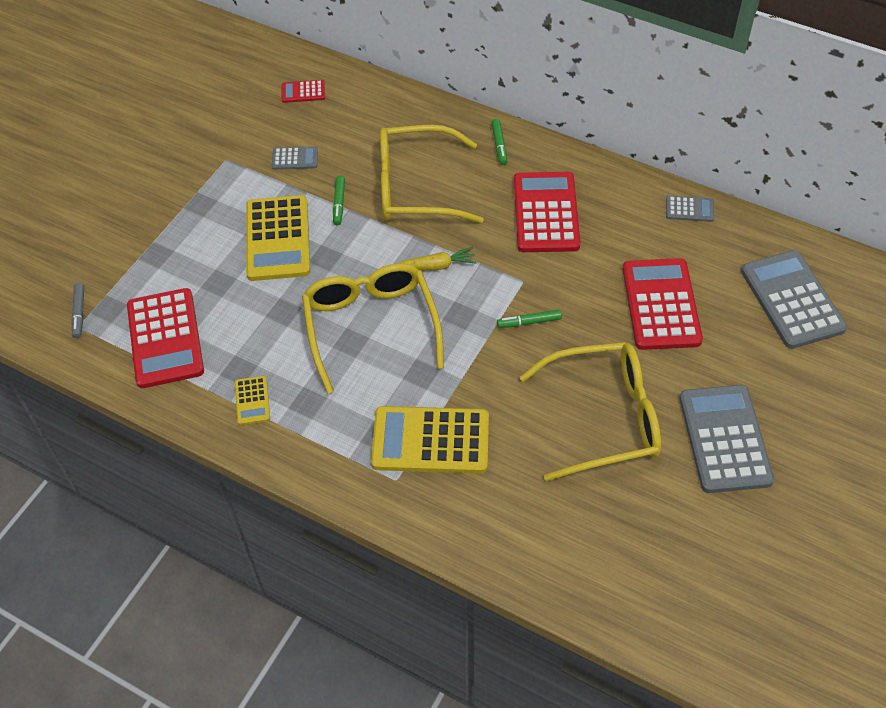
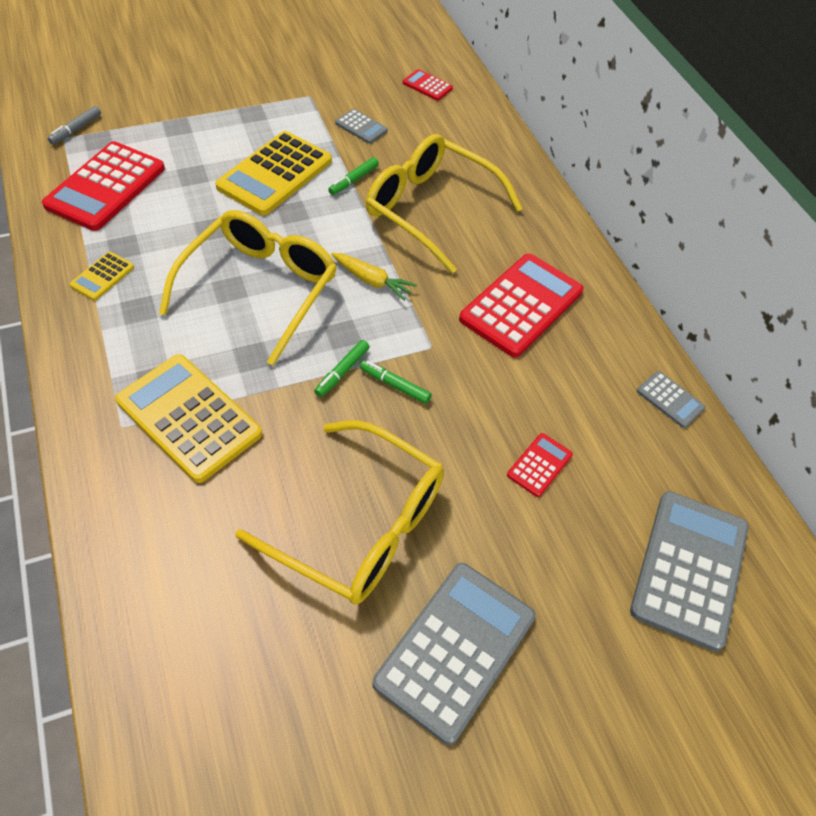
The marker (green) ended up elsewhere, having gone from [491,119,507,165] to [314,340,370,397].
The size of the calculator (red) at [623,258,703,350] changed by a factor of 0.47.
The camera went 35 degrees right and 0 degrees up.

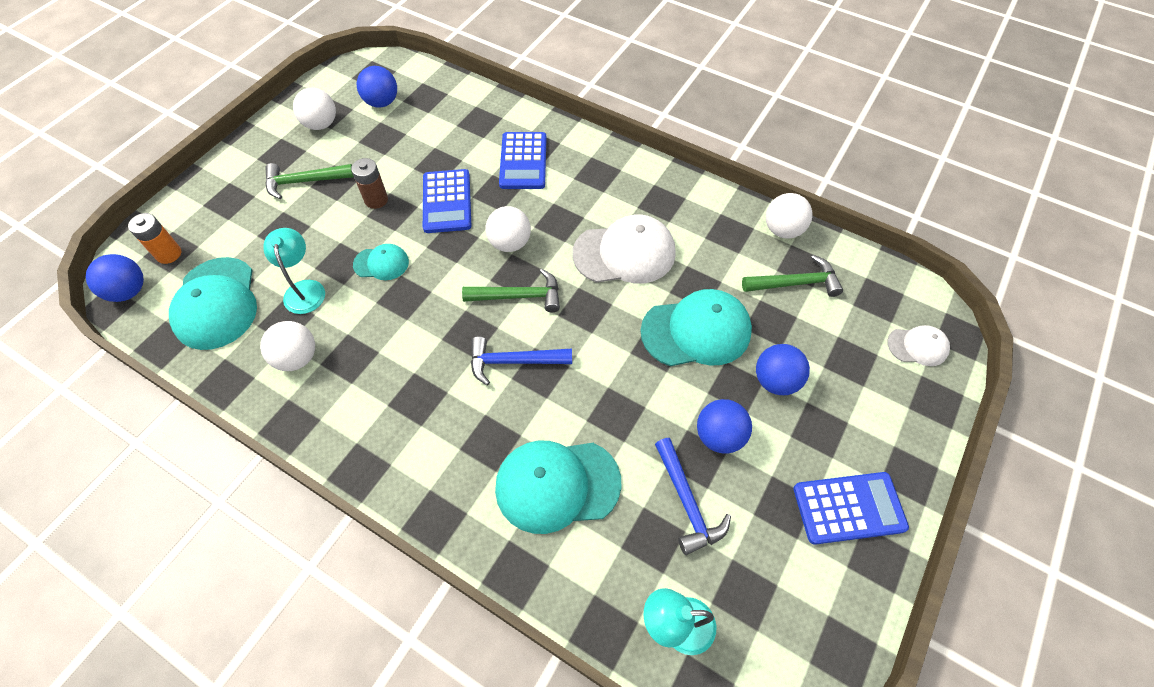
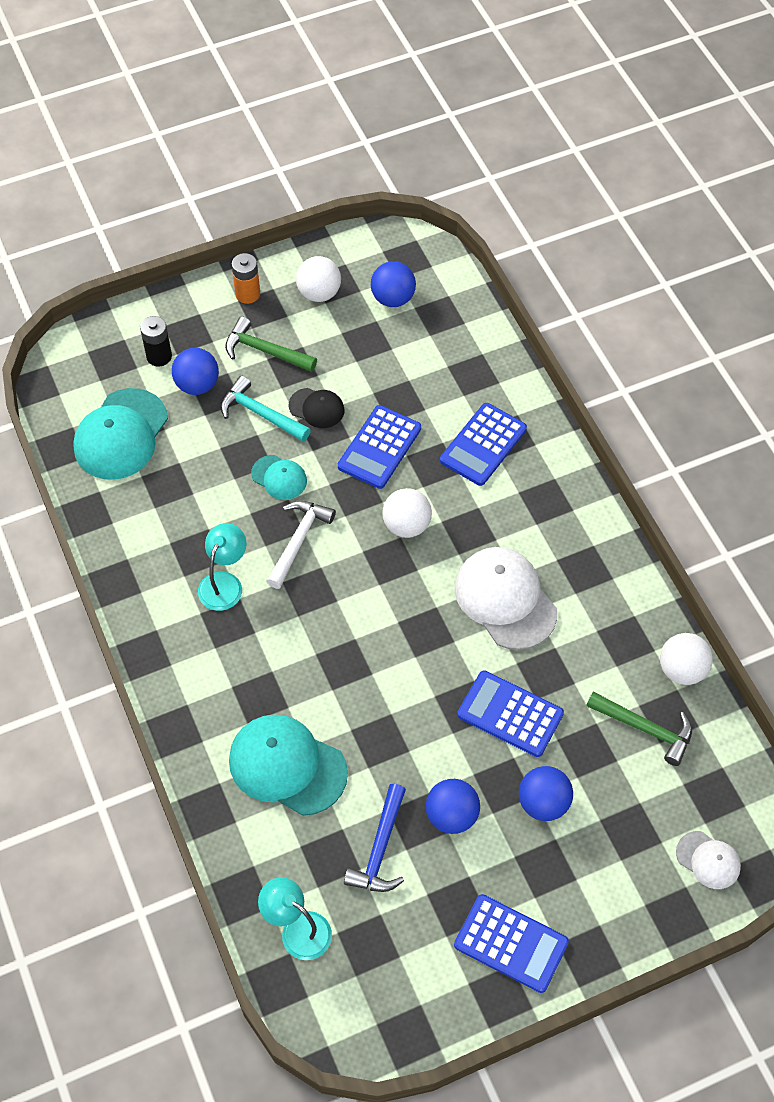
The ball (blue) ended up elsewhere, having gone from [86,254,144,302] to [172,348,219,395].
The battery (orange) ended up elsewhere, having gone from [128,213,181,264] to [232,253,260,304].
The second view lost the ball (white) at [260,321,315,371].
The lamp (turquoise) ended up elsewhere, having gone from [263,228,325,314] to [198,523,246,611].
Where the battery (brown) stood at [351,158,388,209], the cap (black) came to stand at [289,388,344,428].
The second view lost the hammer (green) at [462,269,560,312].
The second view lost the hammer (blue) at [471,336,572,385].
The cap (white) at [573,215,676,283] ended up facing another way, 150 degrees counterclockwise from before.
Where the cap (turquoise) stood at [640,289,752,366], the calculator (blue) came to stand at [457,670,564,757].
The second view gained the battery (black) at [140,316,172,366].
The second view gained the hammer (turquoise) at [220,376,311,442].
The second view gained the hammer (white) at [266,501,336,589].
The camera went 35 degrees right and 0 degrees up.

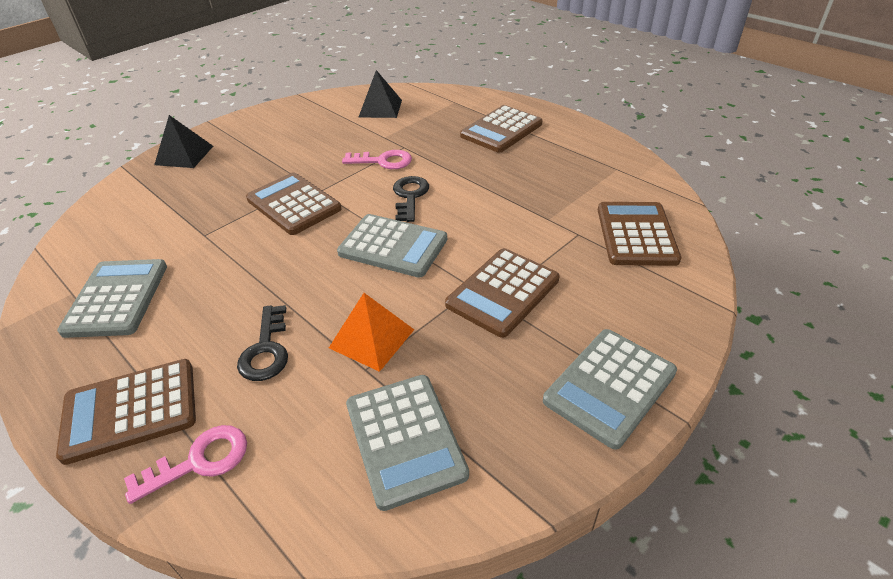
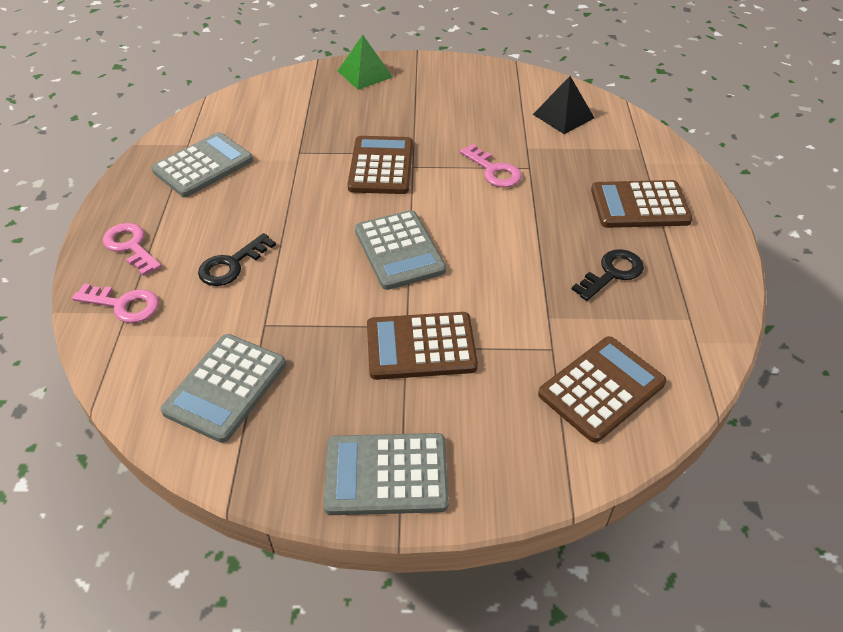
Where the calculator (brown) stood at [56,359,196,465], the key (pink) came to stand at [103,223,162,276].
What was the pyramid (black) at [154,115,213,168] turned into the pyramid (green) at [338,35,393,90].
The second view lost the pyramid (orange) at [329,293,414,372].
The key (black) ended up elsewhere, having gone from [393,176,429,222] to [571,249,644,301].
The camera went 45 degrees right and 5 degrees up.

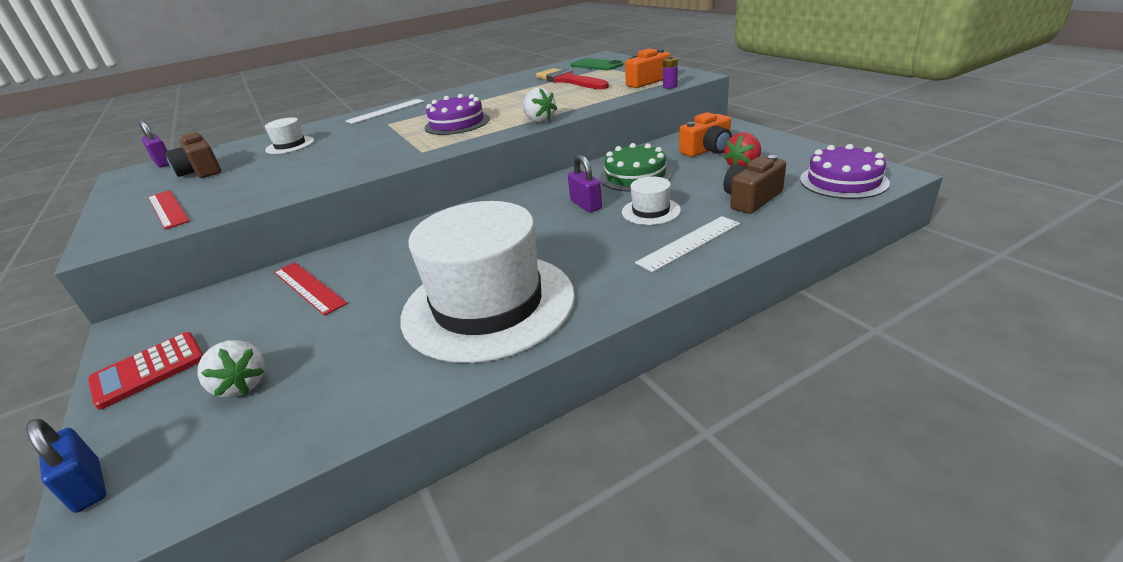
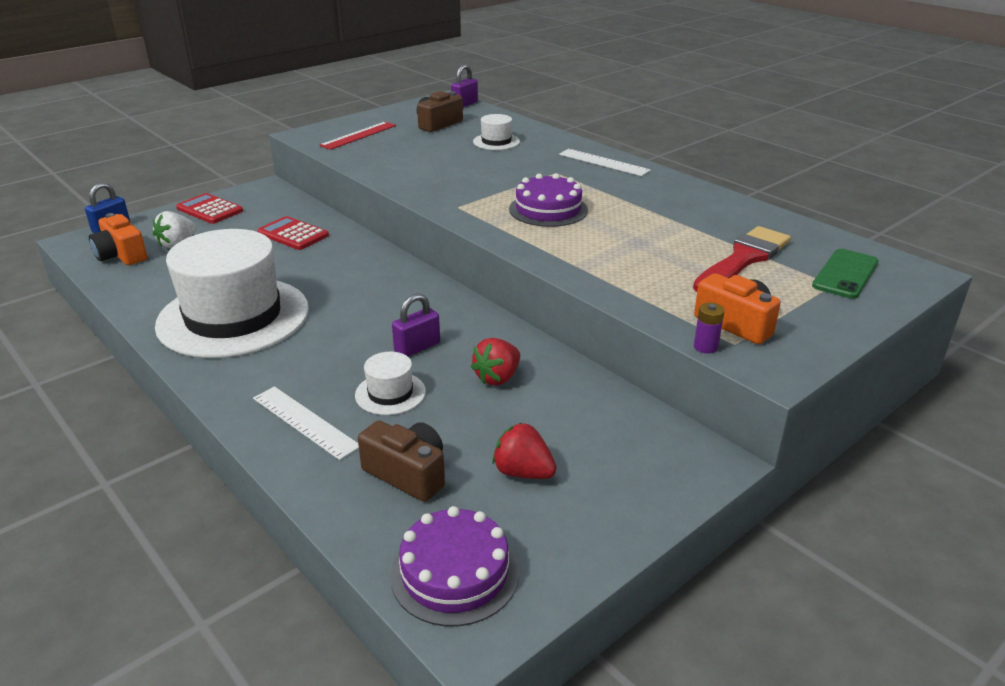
Where the ruler (red) stood at [274,262,347,316], the calculator (red) came to stand at [257,216,329,250].
The second view lost the strawberry (white) at [522,87,557,123].
Where the cake (green) stood at [600,143,672,192], the strawberry (red) came to stand at [471,338,520,385].
The camera (orange) ended up elsewhere, having gone from [679,112,732,157] to [89,213,147,265].
The camera went 75 degrees right and 0 degrees up.

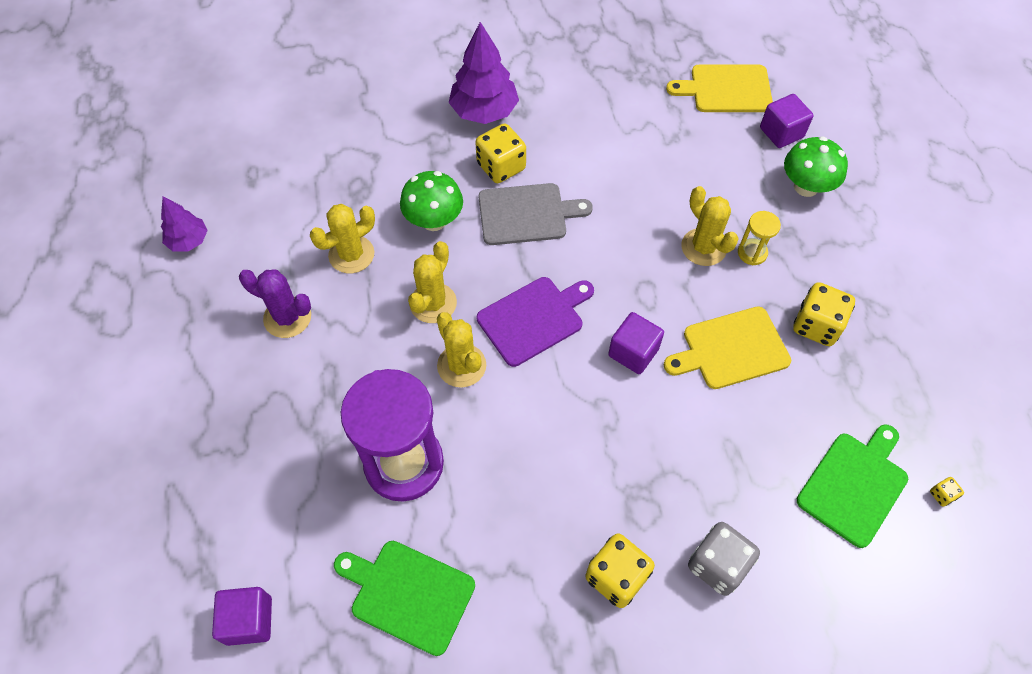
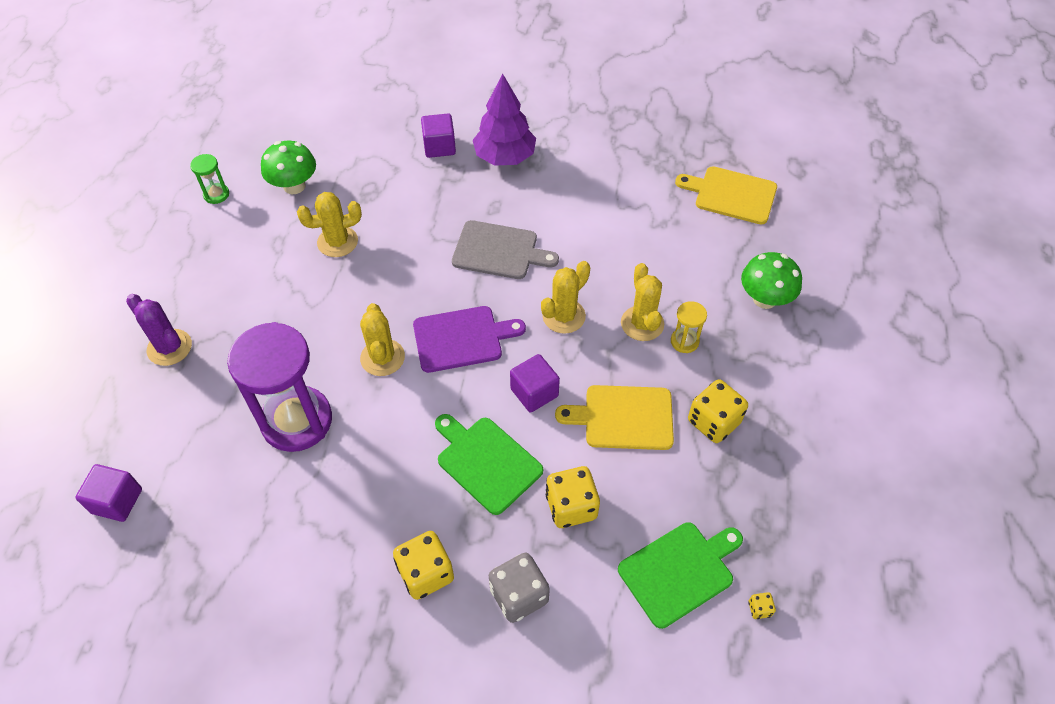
Where the tree (purple) stood at [161,197,208,252], the hourglass (green) came to stand at [190,154,229,204].
The cactus (purple) ended up elsewhere, having gone from [239,270,311,338] to [126,294,192,366].
The cutting board (green) ended up elsewhere, having gone from [334,541,475,656] to [435,414,543,515].
The mushroom (green) ended up elsewhere, having gone from [400,171,463,231] to [261,141,316,194].
The cactus (yellow) ended up elsewhere, having gone from [408,241,457,323] to [541,261,590,334].
The dice (yellow) ended up elsewhere, having gone from [475,123,526,183] to [546,466,600,528].
The cube (purple) ended up elsewhere, having gone from [760,94,814,148] to [421,114,456,158].
The camera went 20 degrees right and 5 degrees down.

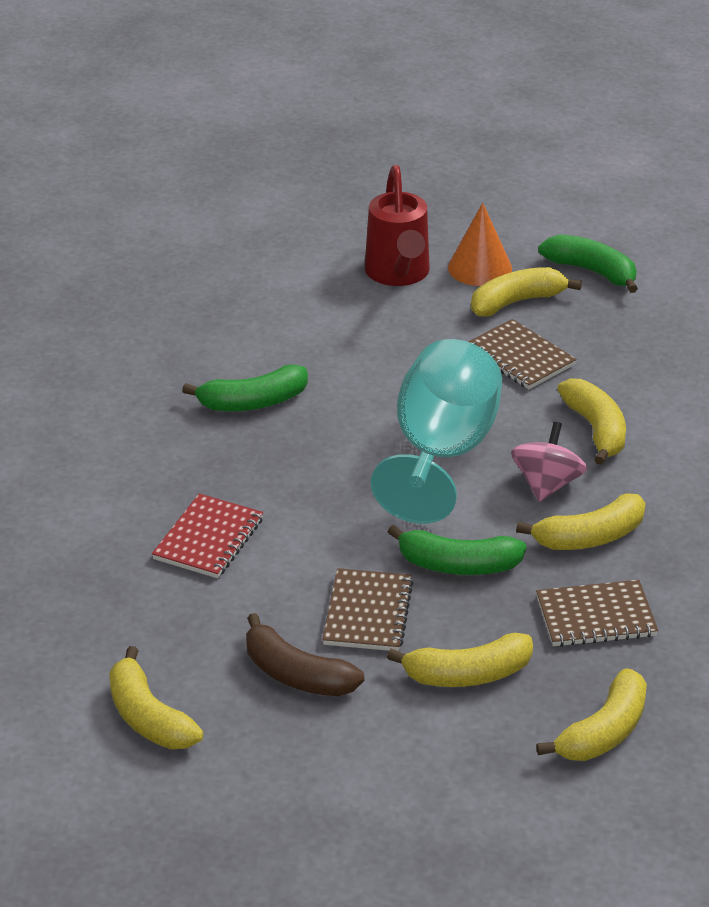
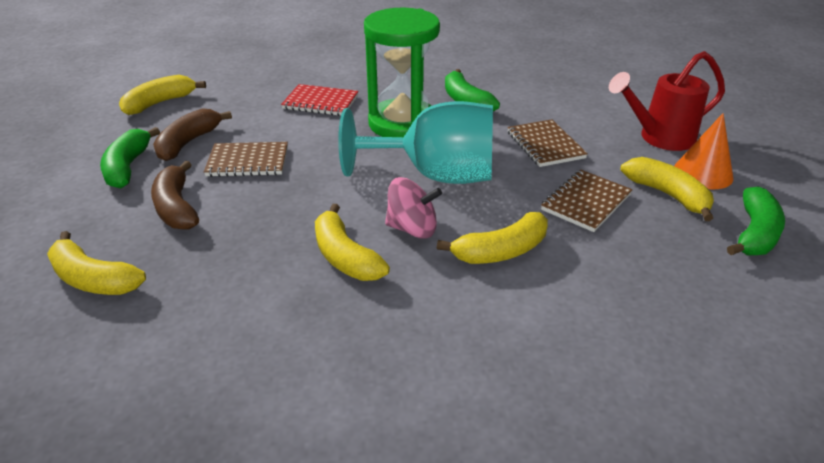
What was the banana (yellow) at [387,633,533,687] turned into the banana (brown) at [151,161,199,230].
The banana (green) ended up elsewhere, having gone from [388,525,526,575] to [100,127,160,188].
The notebook (brown) ended up elsewhere, having gone from [536,580,658,647] to [507,119,588,167].
The second view gained the hourglass (green) at [364,8,440,137].
The camera went 80 degrees right and 0 degrees up.

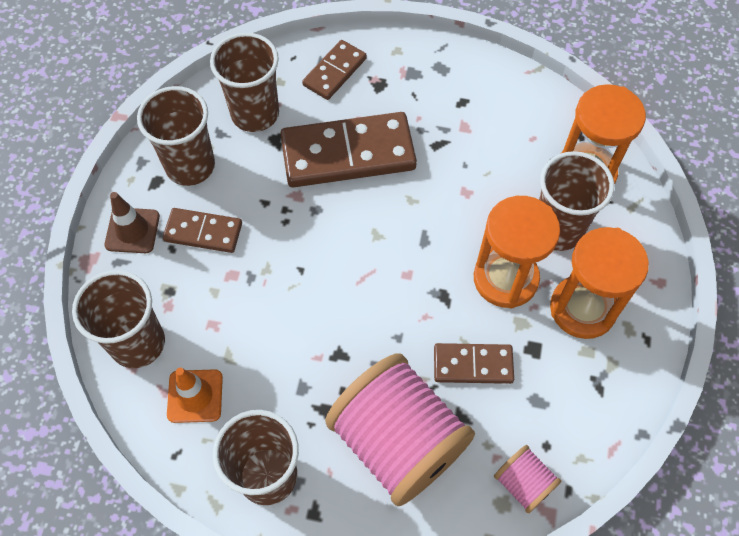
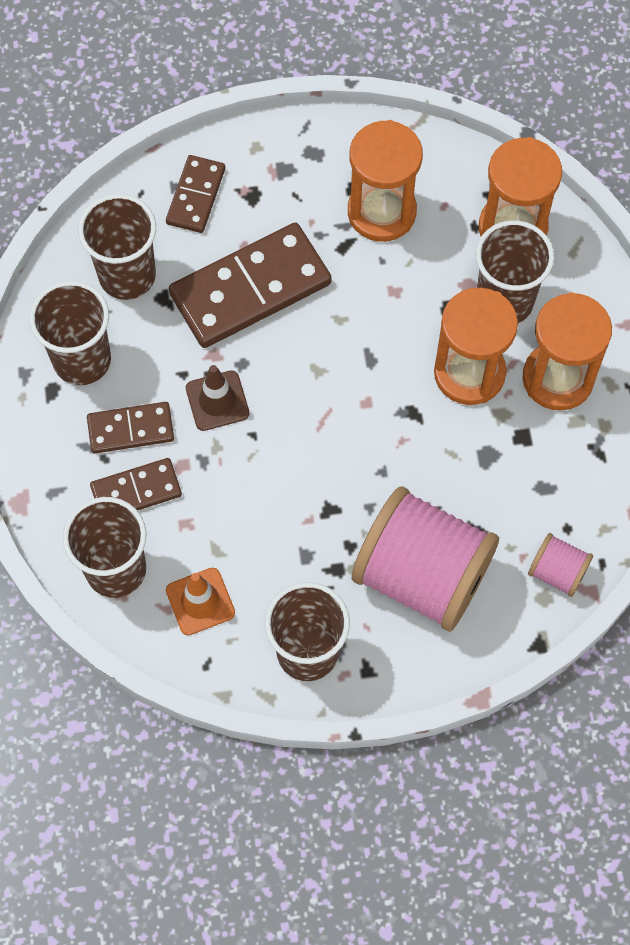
The traffic cone (brown) ended up elsewhere, having gone from [105,192,160,253] to [186,365,249,431].
The domino (brown) ended up elsewhere, having gone from [434,343,514,384] to [90,458,182,511].
The second view gained the hourglass (orange) at [348,120,423,242].
The camera went 20 degrees left and 5 degrees up.

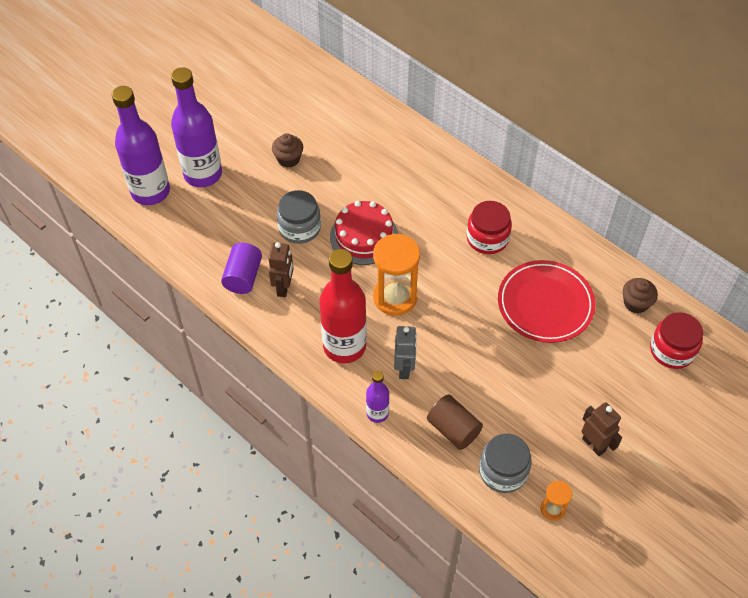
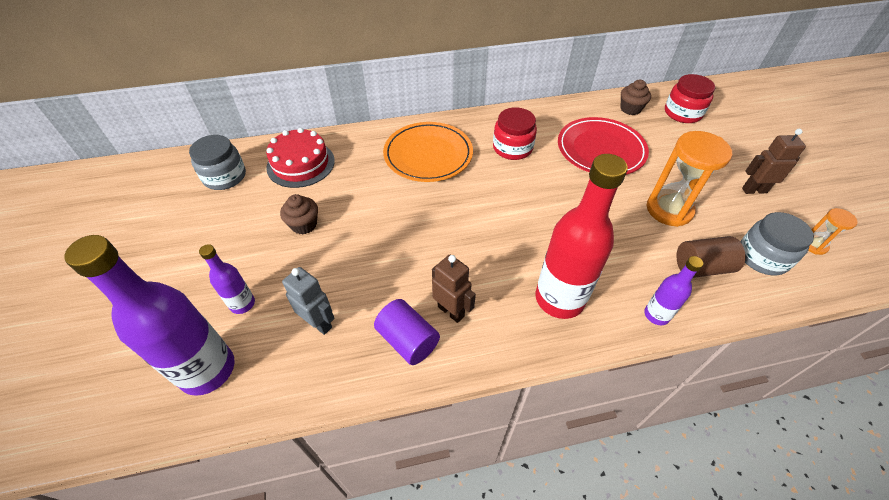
The size of the bottle (purple) at [171,67,222,187] changed by a factor of 0.50.
The jar (grey) ended up elsewhere, having gone from [277,190,321,244] to [189,135,246,190].
The cake (red) ended up elsewhere, having gone from [330,201,398,265] to [266,128,335,188].
The hourglass (orange) ended up elsewhere, having gone from [373,234,420,316] to [647,131,732,227].
The robot (grey) ended up elsewhere, having gone from [394,326,417,379] to [282,267,335,335].
The second view gained the plate (orange) at [383,122,473,182].
The camera went 55 degrees left and 5 degrees down.

